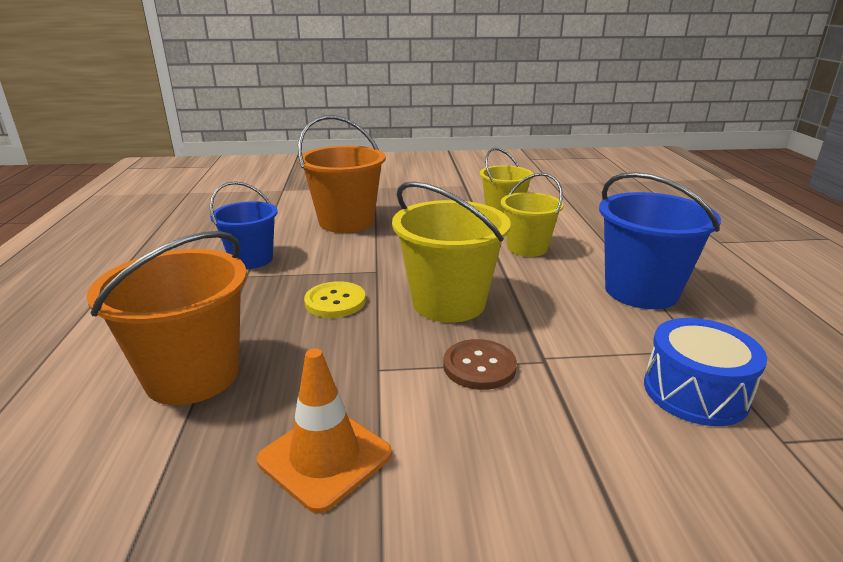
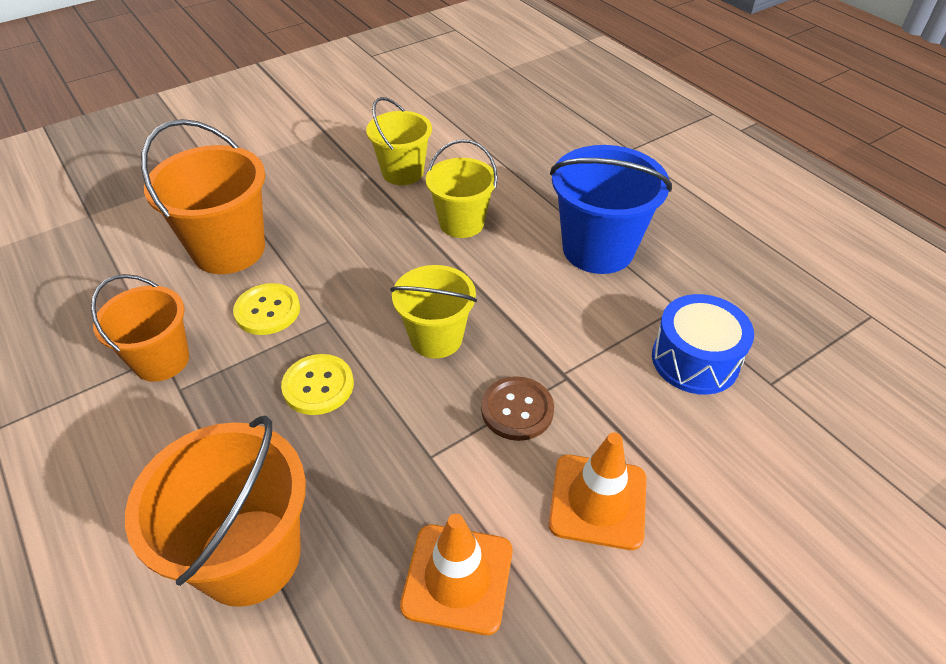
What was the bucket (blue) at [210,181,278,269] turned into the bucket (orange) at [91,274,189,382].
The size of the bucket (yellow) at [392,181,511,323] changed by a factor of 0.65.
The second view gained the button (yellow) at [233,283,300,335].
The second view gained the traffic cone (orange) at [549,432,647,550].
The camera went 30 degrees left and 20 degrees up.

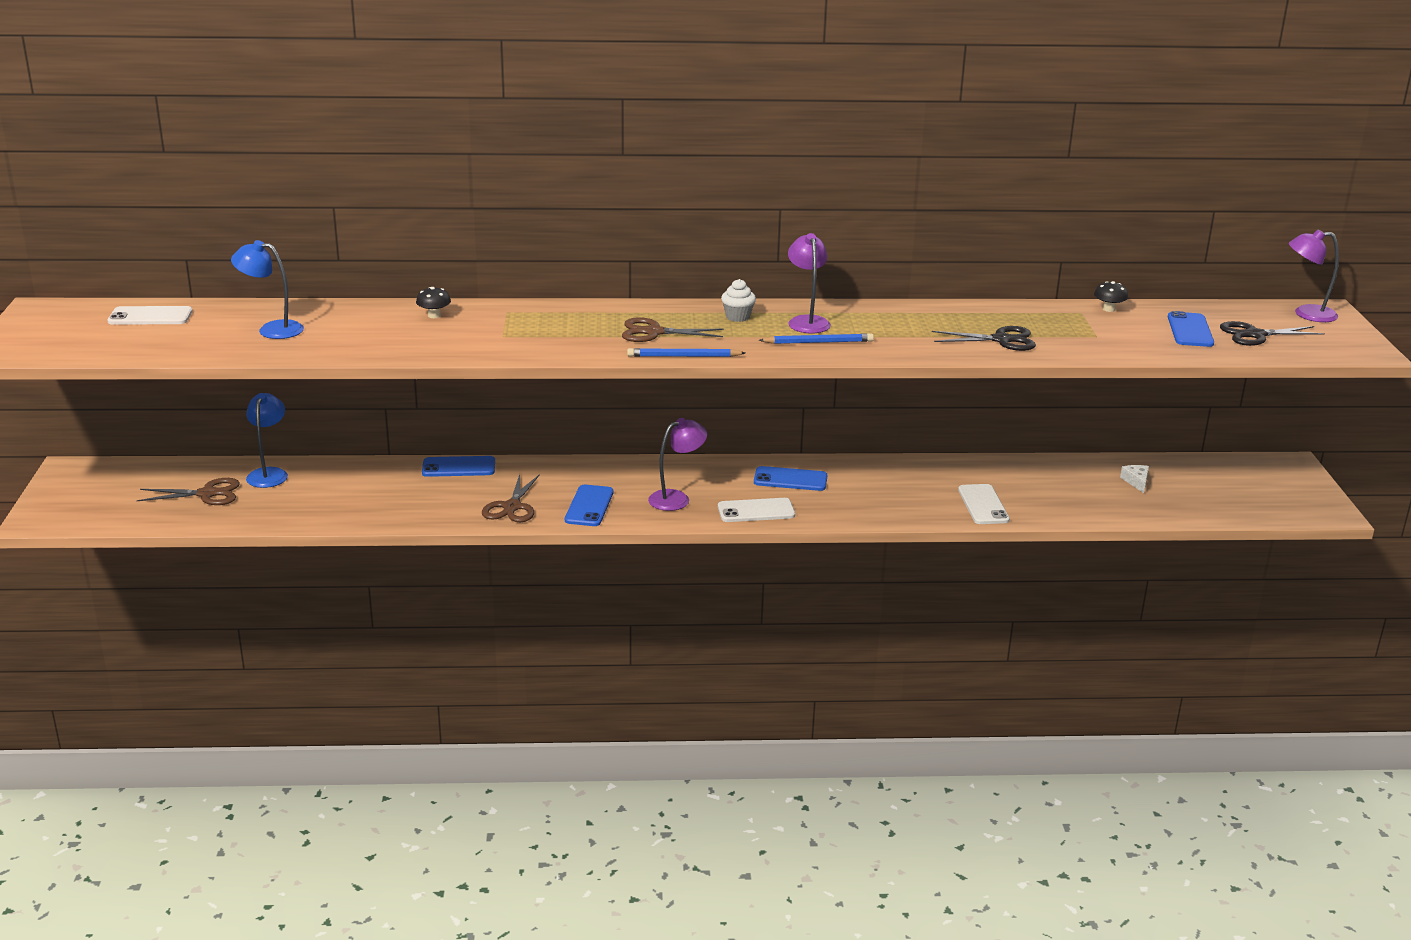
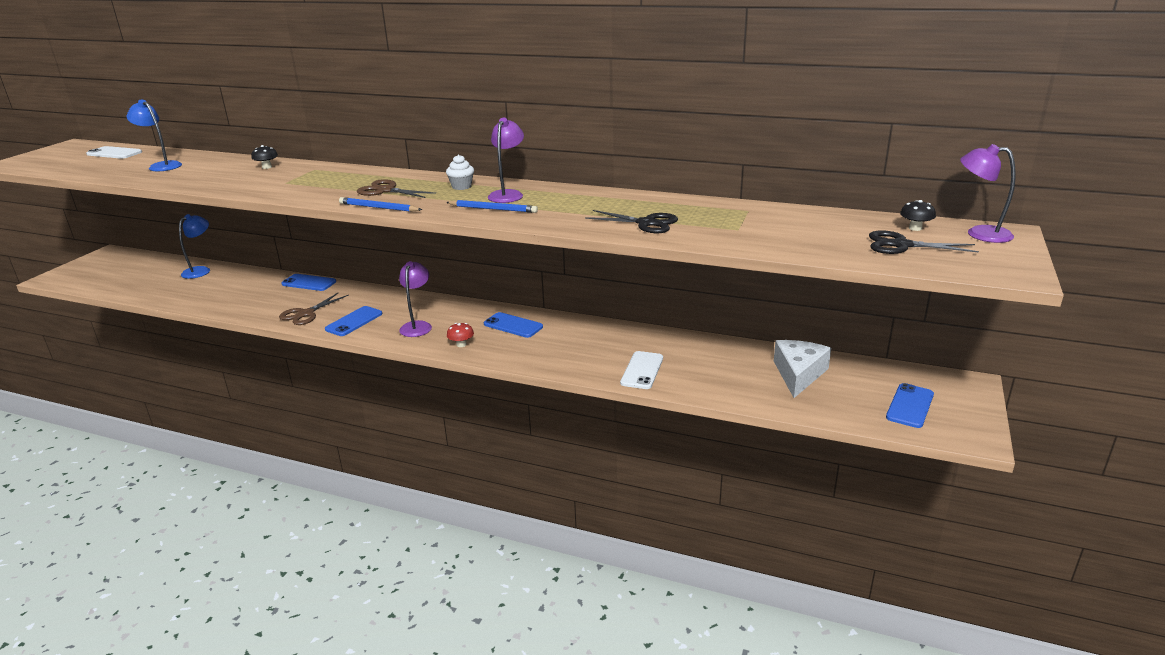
The second view lost the scissors (brown) at [137,478,240,505].
The lamp (purple) at [648,418,707,511] ended up facing another way, 75 degrees counterclockwise from before.
Where the phone (white) stood at [718,498,795,522], the mushroom (red) came to stand at [447,323,474,347].
The mushroom (black) ended up elsewhere, having gone from [1094,281,1128,312] to [900,200,936,231].
The size of the cheese (white) at [1120,465,1149,493] changed by a factor of 2.13.
The phone (blue) ended up elsewhere, having gone from [1168,311,1214,347] to [886,383,934,428].
The camera went 25 degrees right and 0 degrees up.

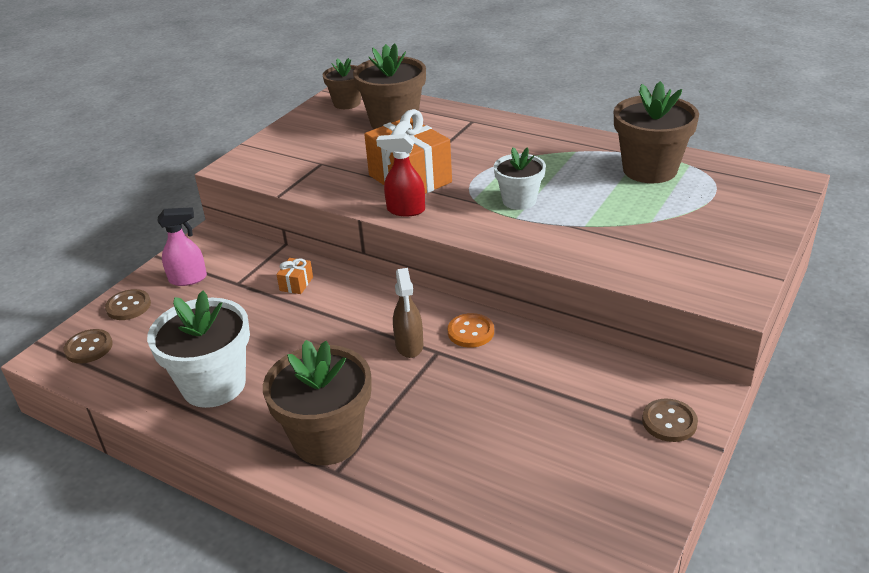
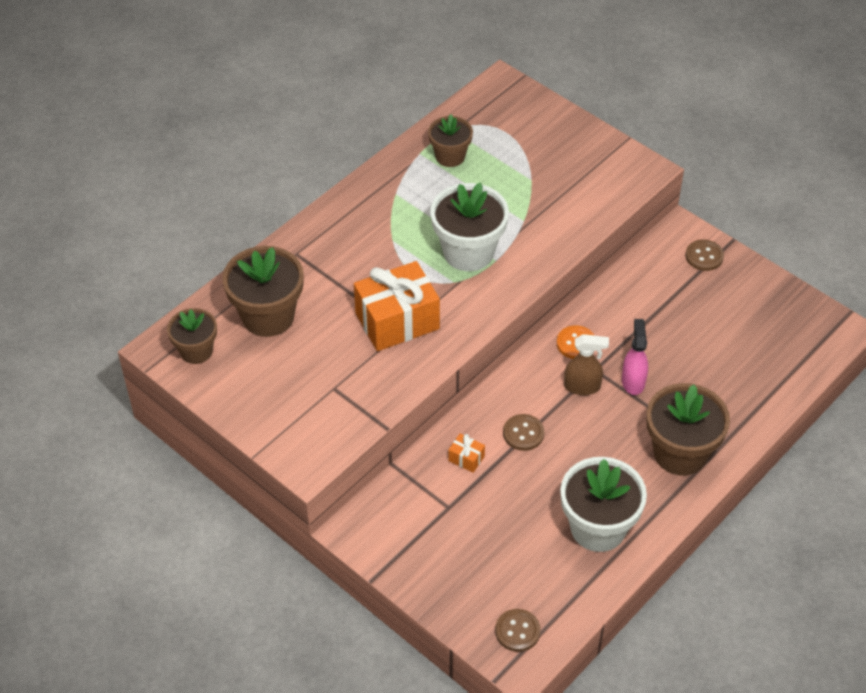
The button (brown) ended up elsewhere, having gone from [105,289,151,320] to [503,414,544,451].
The spray bottle (pink) ended up elsewhere, having gone from [157,207,207,286] to [622,319,648,395].
The second view lost the spray bottle (red) at [376,134,425,217].
The size of the flower pot (white) at [494,147,546,210] changed by a factor of 1.64.
The size of the flower pot (brown) at [614,81,699,183] changed by a factor of 0.61.
The camera went 80 degrees left and 15 degrees up.

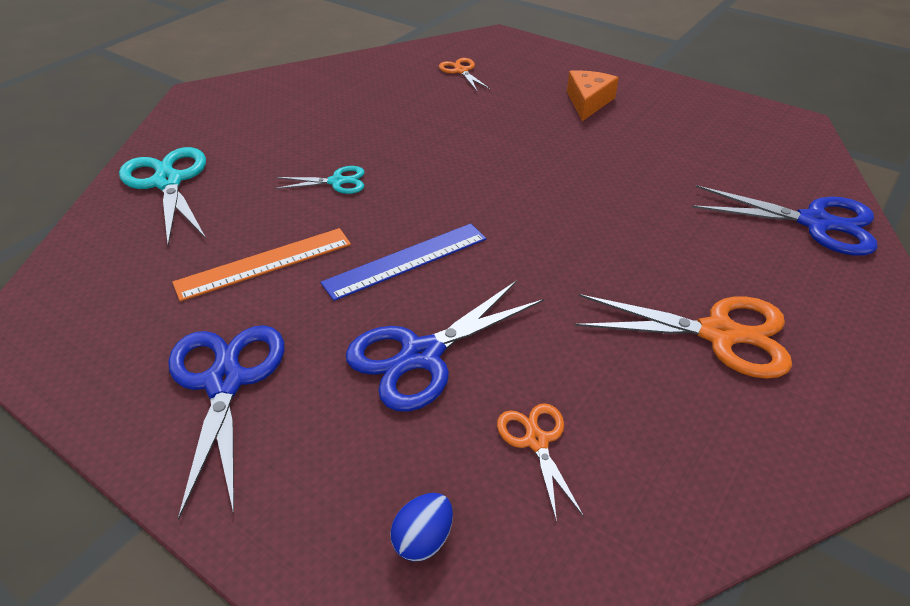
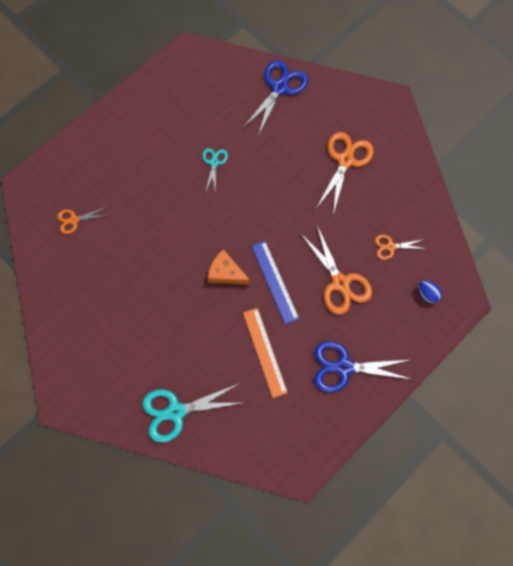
The scissors (turquoise) ended up elsewhere, having gone from [274,166,365,194] to [202,148,228,194].
What was the scissors (blue) at [346,280,544,412] turned into the scissors (orange) at [301,226,372,315].
The cheese (orange) ended up elsewhere, having gone from [567,70,619,121] to [208,249,251,285].
The camera went 80 degrees left and 30 degrees up.

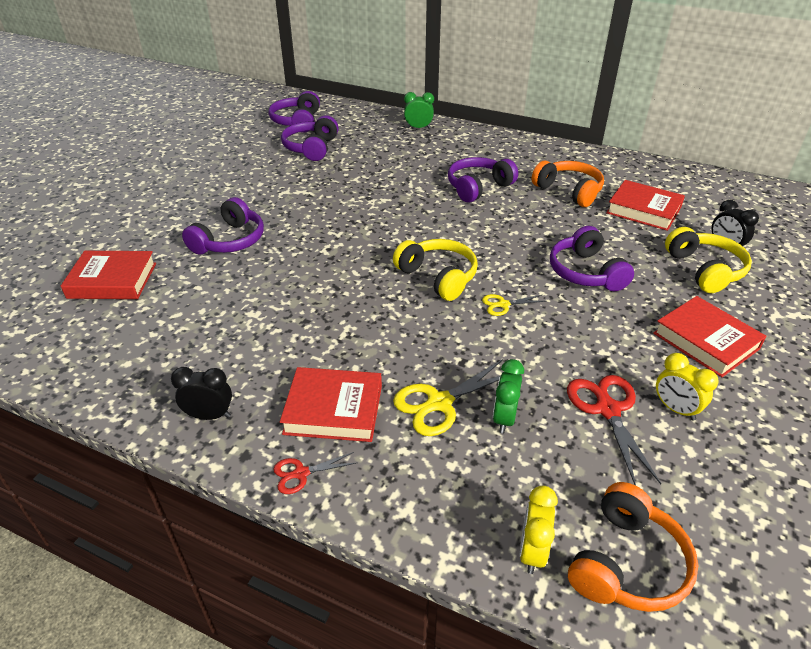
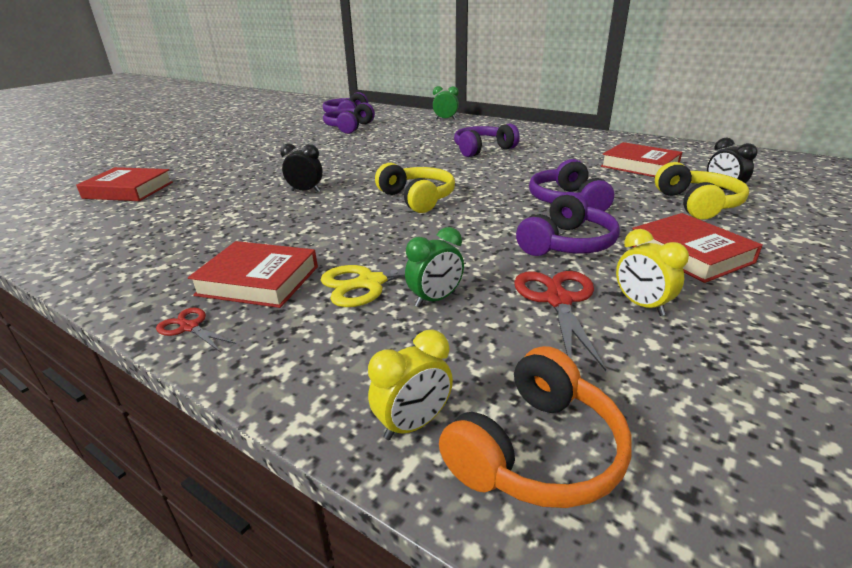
The clock (black) ended up elsewhere, having gone from [171,367,232,420] to [280,144,323,192].
The headphones (purple) ended up elsewhere, having gone from [182,197,264,255] to [516,192,620,256].
The scissors (red) at [273,452,358,494] ended up facing another way, 45 degrees clockwise from before.
The second view lost the scissors (yellow) at [482,294,547,316].
The clock (green) at [493,359,524,433] ended up facing another way, 150 degrees counterclockwise from before.
The clock (yellow) at [519,485,558,574] ended up facing another way, 150 degrees counterclockwise from before.
The second view lost the headphones (orange) at [532,161,604,207].
The camera went 10 degrees right and 10 degrees down.

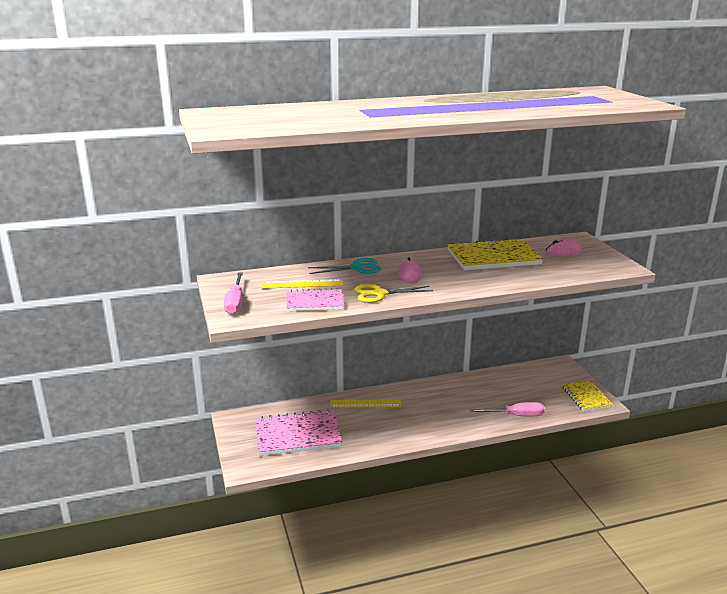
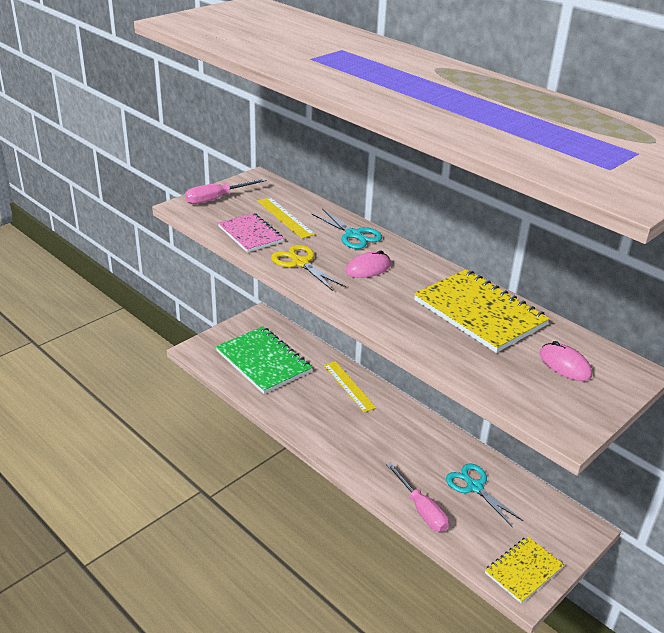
What was the notebook (pink) at [255,409,342,456] turned into the notebook (green) at [216,326,312,394].
The second view gained the scissors (turquoise) at [446,463,523,527].
The camera went 60 degrees right and 10 degrees up.

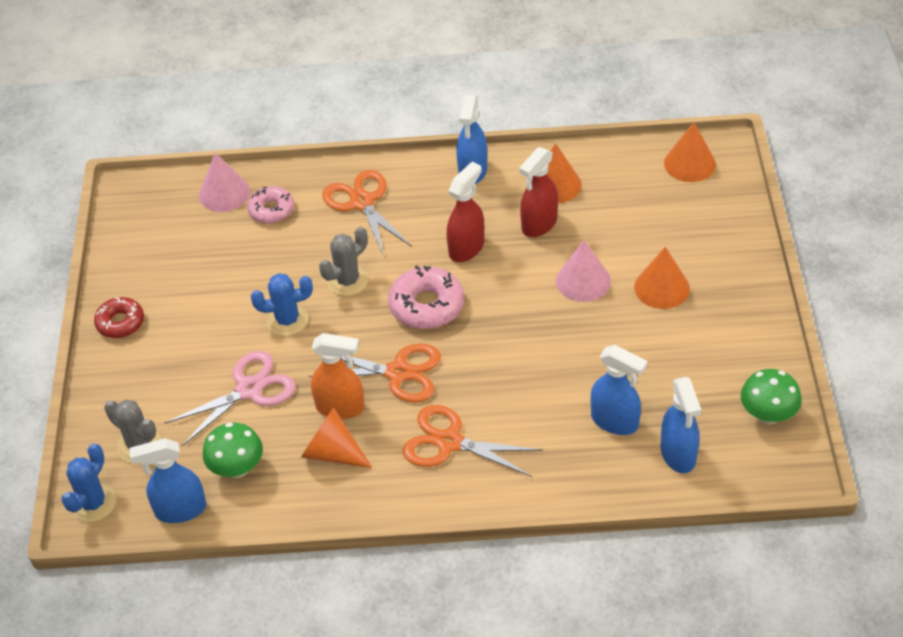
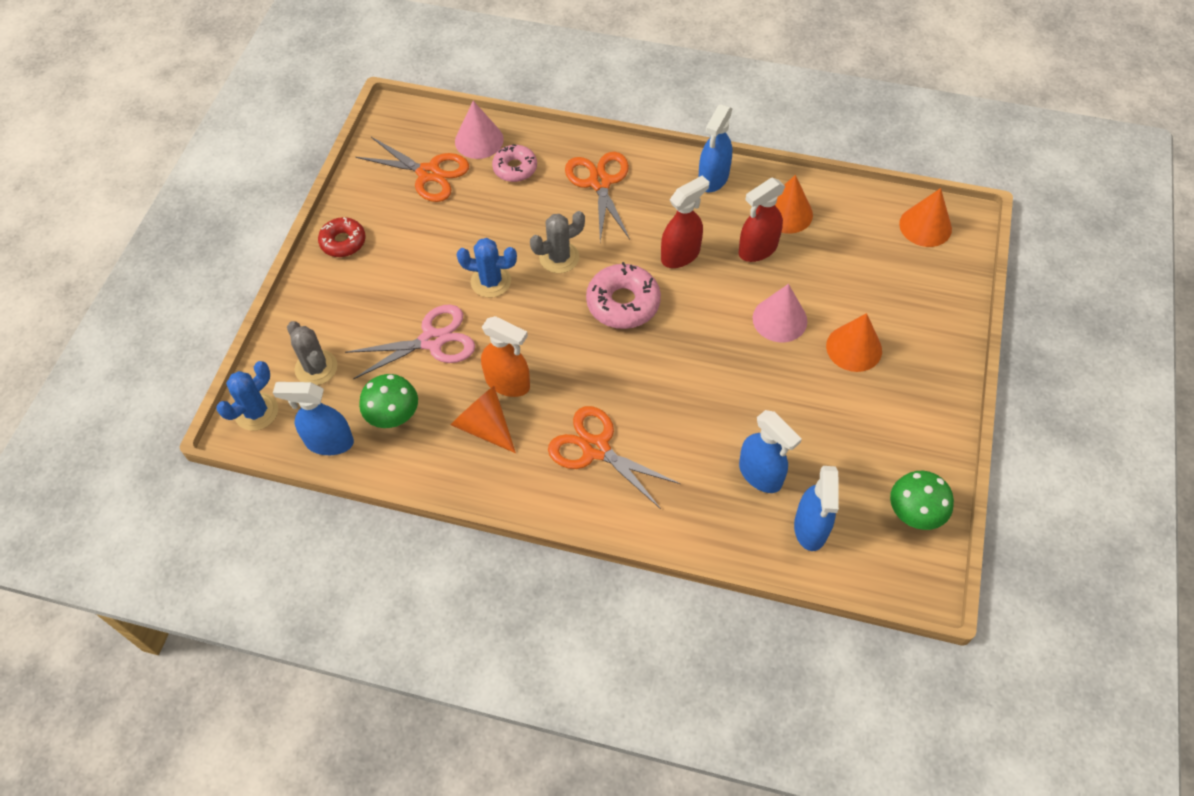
The scissors (orange) ended up elsewhere, having gone from [309,344,441,403] to [356,137,469,202].
The camera went 15 degrees right and 10 degrees up.

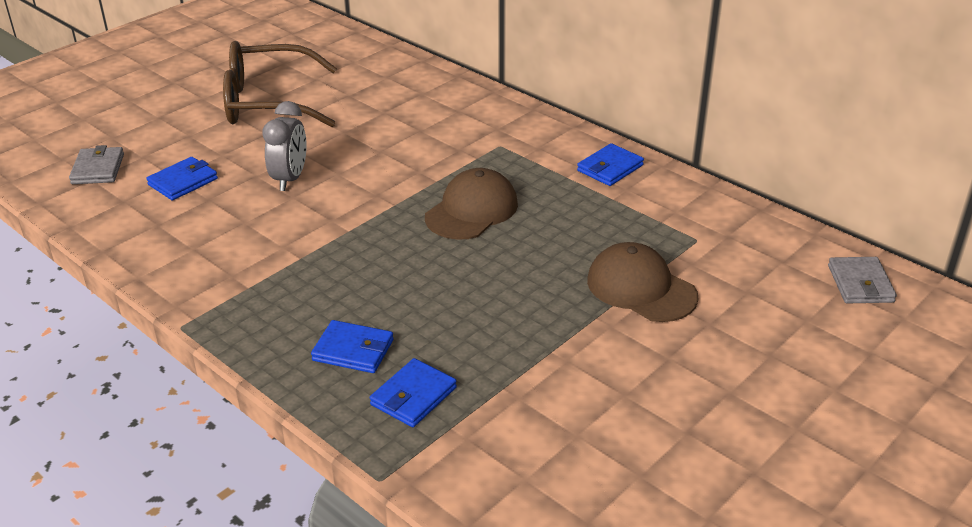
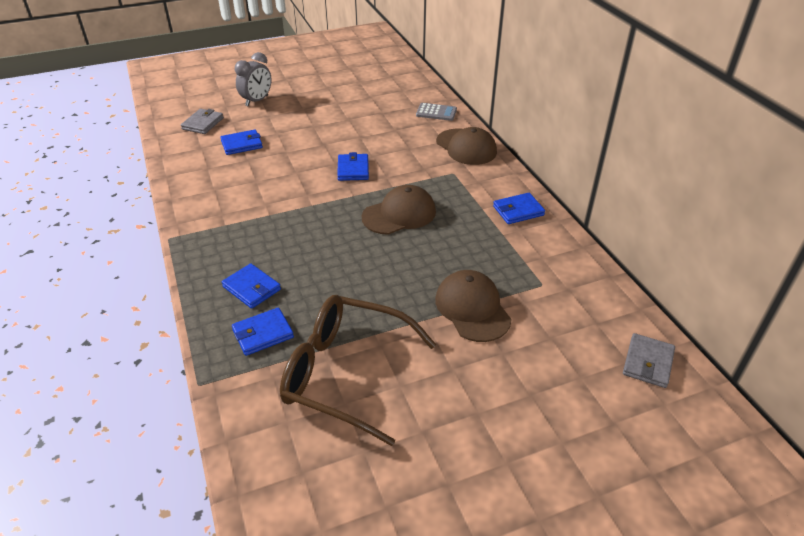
The glasses (brown) ended up elsewhere, having gone from [223,41,337,127] to [280,295,436,446].
The clock (grey) ended up elsewhere, having gone from [262,101,307,191] to [235,52,272,106].
The second view gained the wallet (blue) at [337,152,369,181].
The second view gained the calculator (grey) at [416,103,457,121].
The second view gained the cap (brown) at [436,127,497,165].
The camera went 25 degrees right and 5 degrees up.

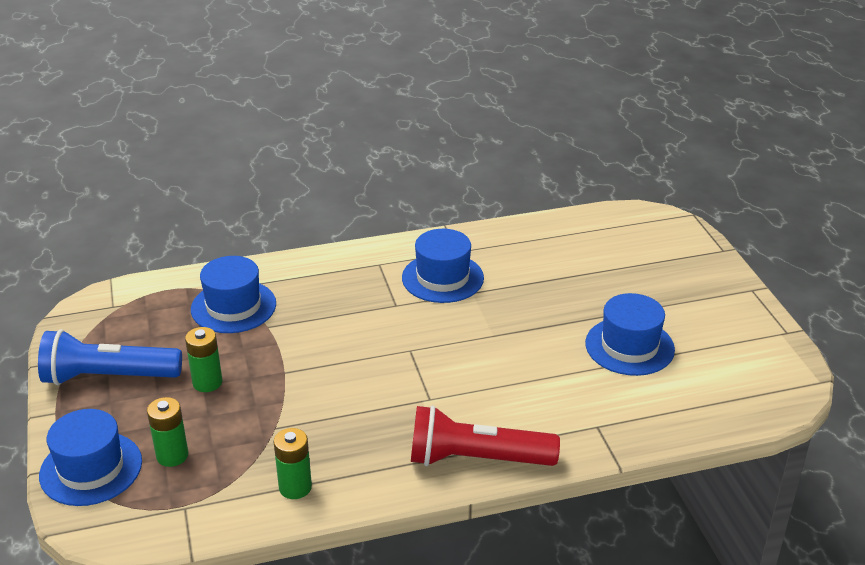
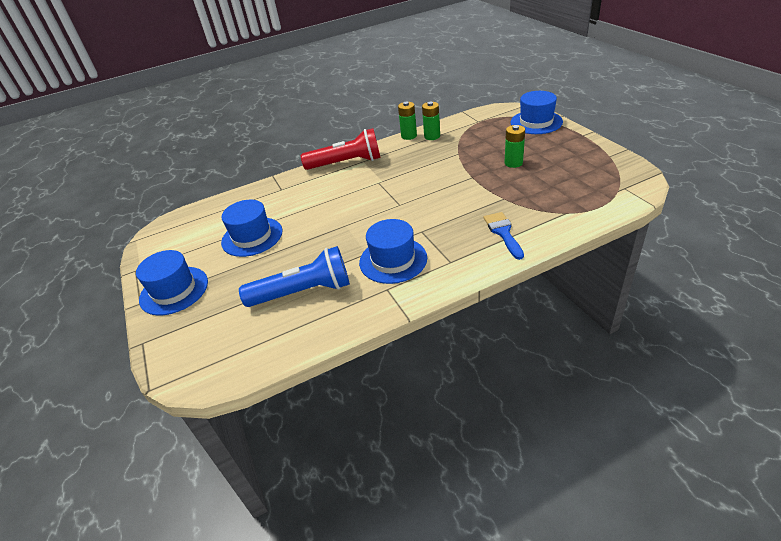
The flashlight (blue) ended up elsewhere, having gone from [38,329,182,385] to [239,246,350,307].
The battery (green) ended up elsewhere, having gone from [147,397,188,467] to [398,102,417,140].
The hat (blue) ended up elsewhere, having gone from [191,256,276,333] to [136,250,208,316].
The second view gained the brush (blue) at [483,212,524,260].
The camera went 175 degrees right and 5 degrees up.

